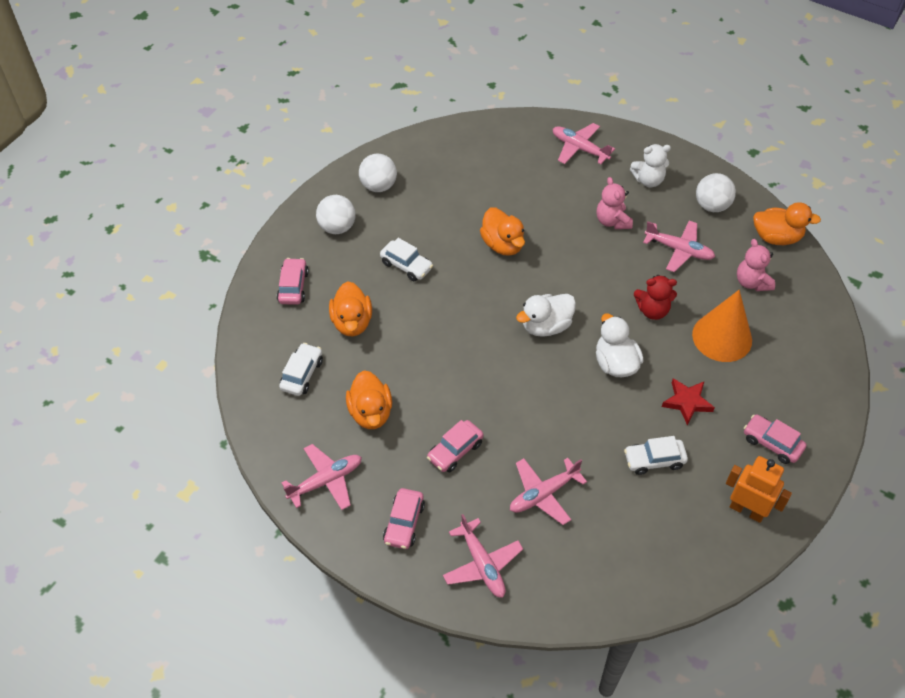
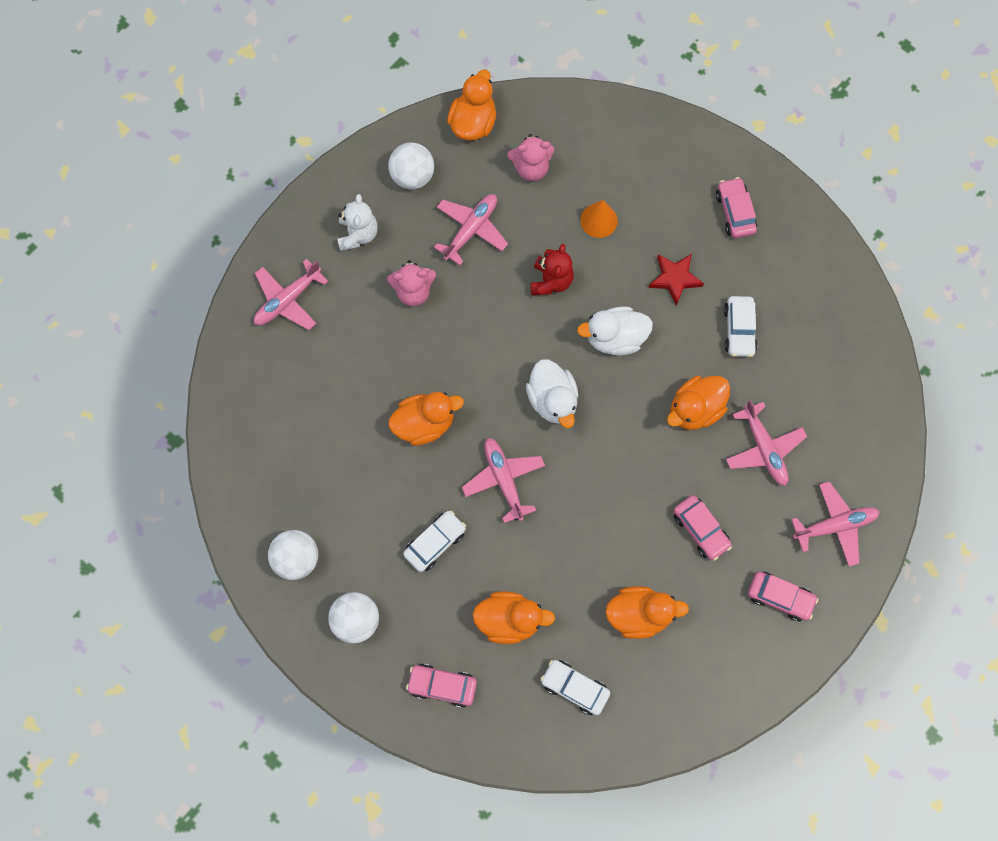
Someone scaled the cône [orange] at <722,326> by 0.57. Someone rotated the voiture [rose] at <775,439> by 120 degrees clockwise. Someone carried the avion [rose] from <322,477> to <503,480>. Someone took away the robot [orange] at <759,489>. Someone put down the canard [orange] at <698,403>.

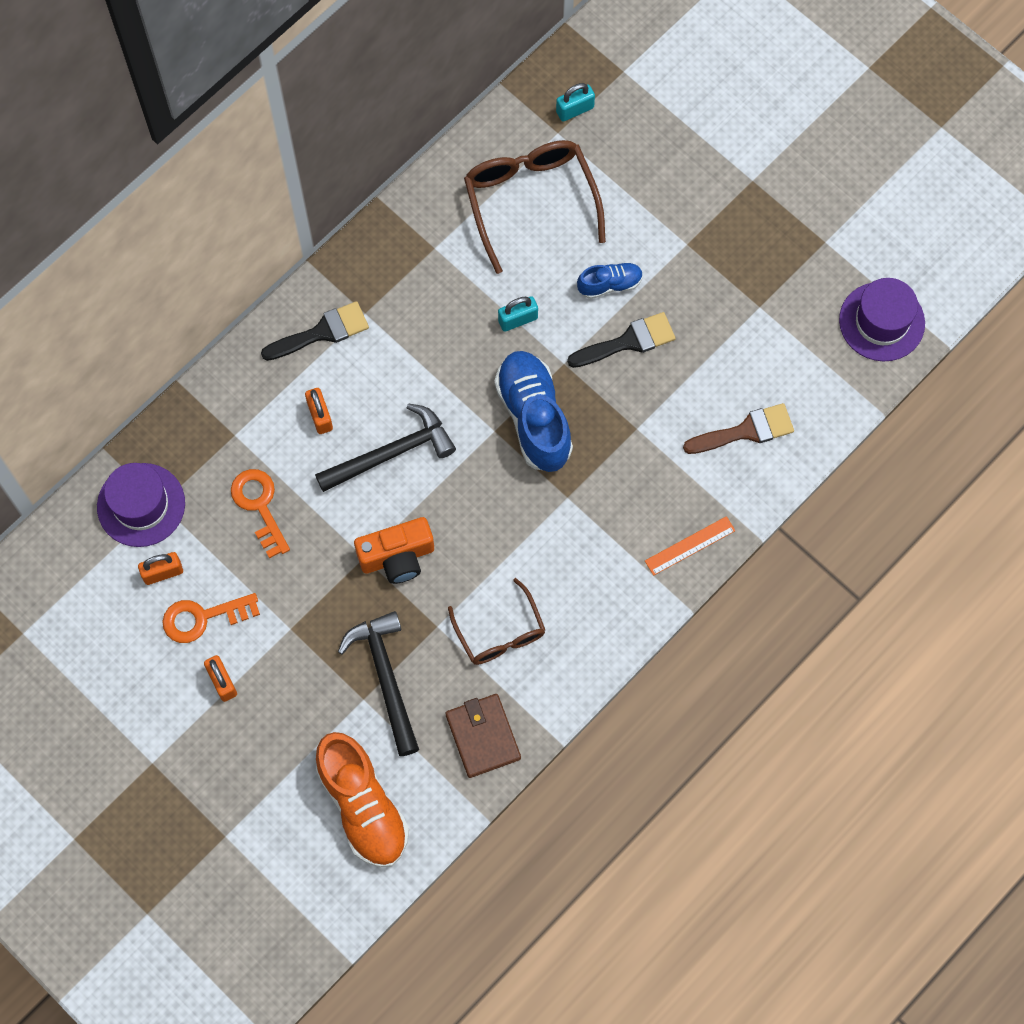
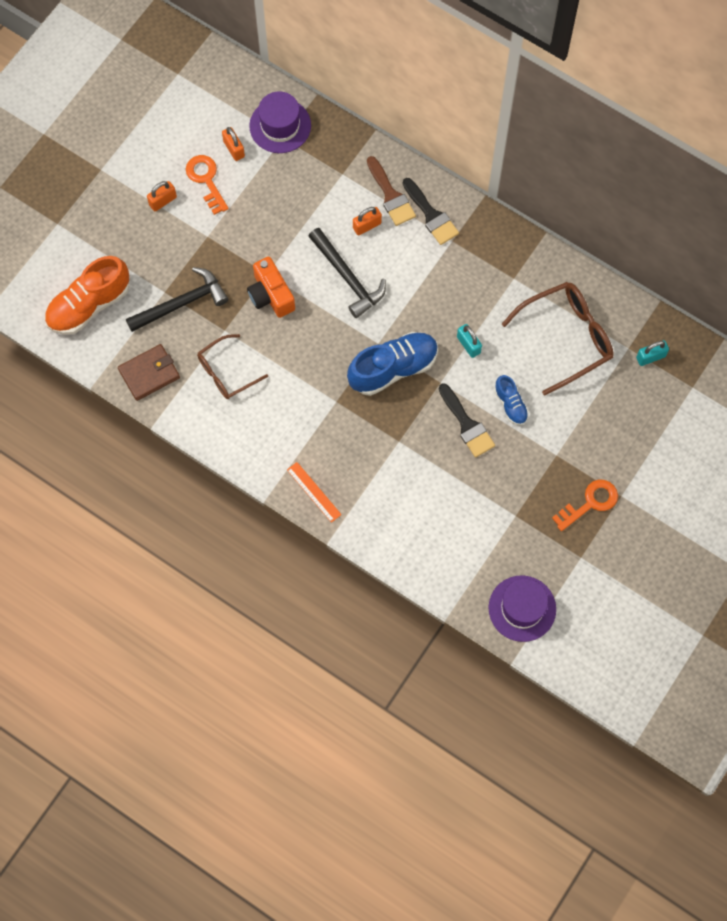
Someone rotated the cadenas [turquoise] at <575,102> by 75 degrees counterclockwise. Someone carried the pinceau [marron] from <738,428> to <391,191>. Someone carried the clé [orange] from <260,513> to <585,505>.

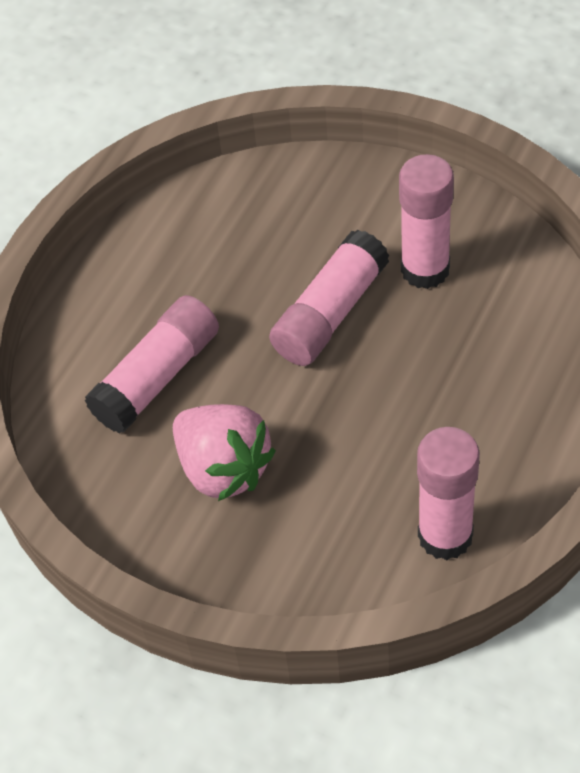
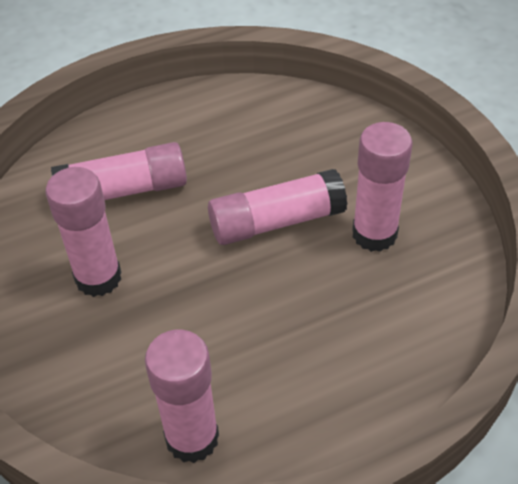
Someone swapped the fraise [rose] at <224,452> for the bâton de colle [rose] at <84,232>.

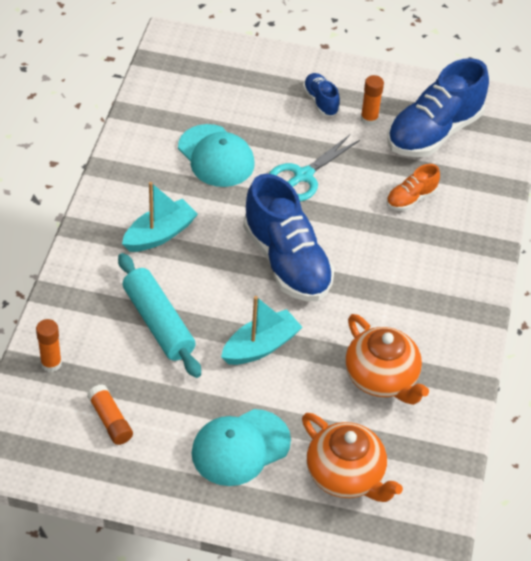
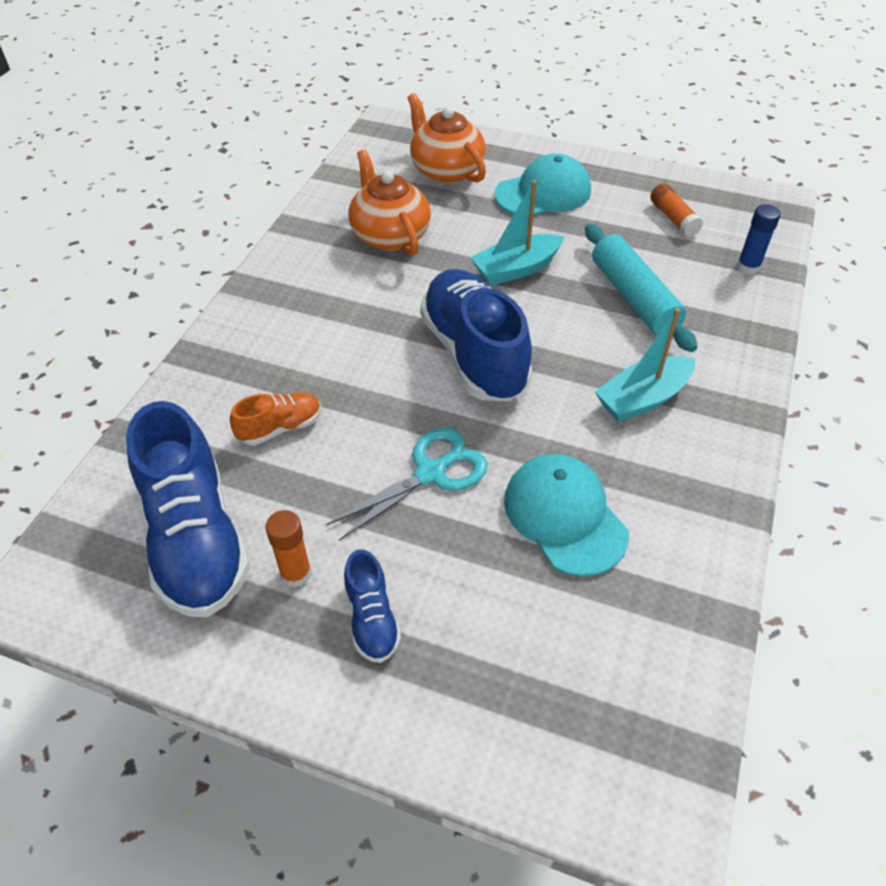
Someone rotated the chaussure [bleu] at <438,107> by 105 degrees clockwise. Someone repainted the bâton de colle [orange] at <49,345>, which became the bâton de colle [bleu] at <759,239>.

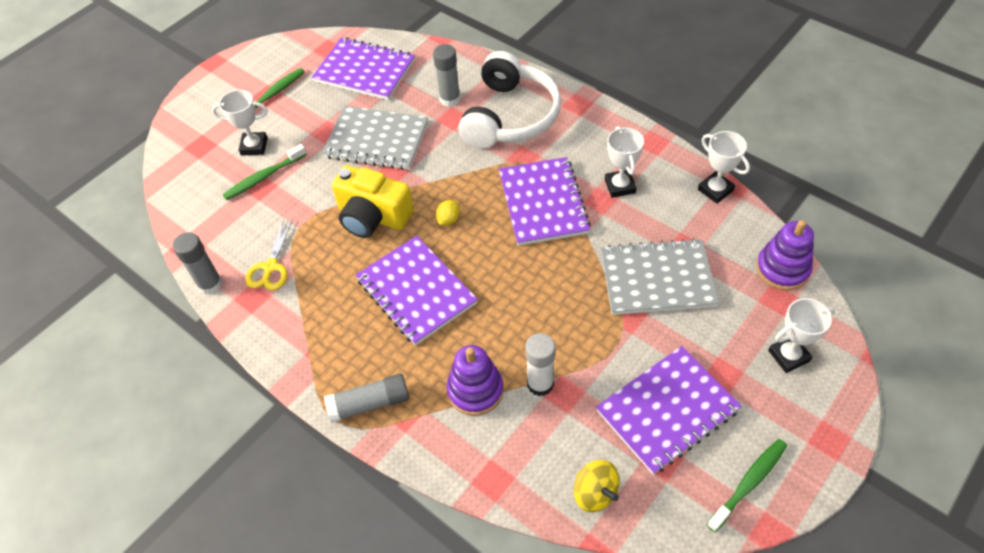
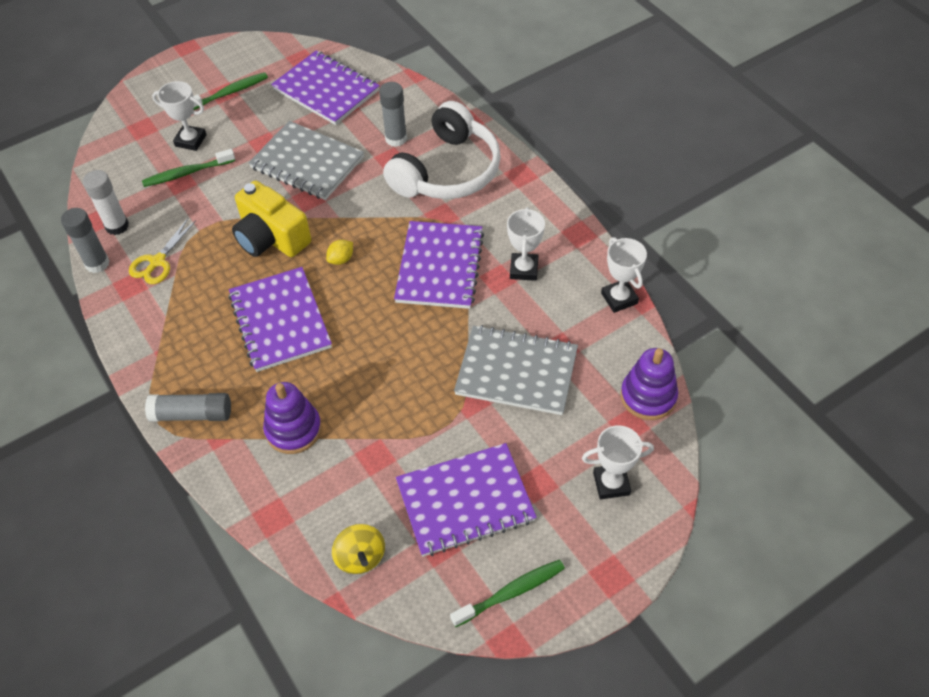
Someone carried the bâton de colle [blanc] from <540,364> to <106,202>.

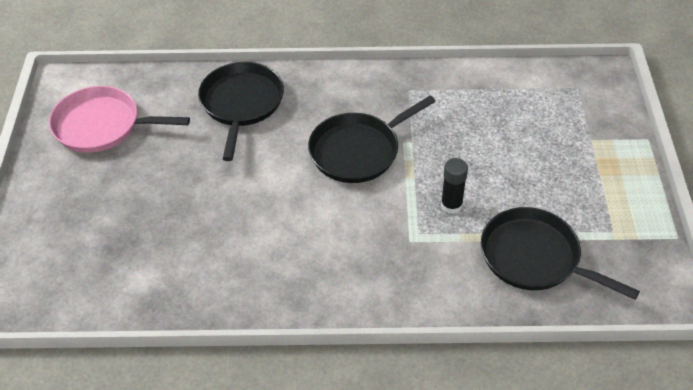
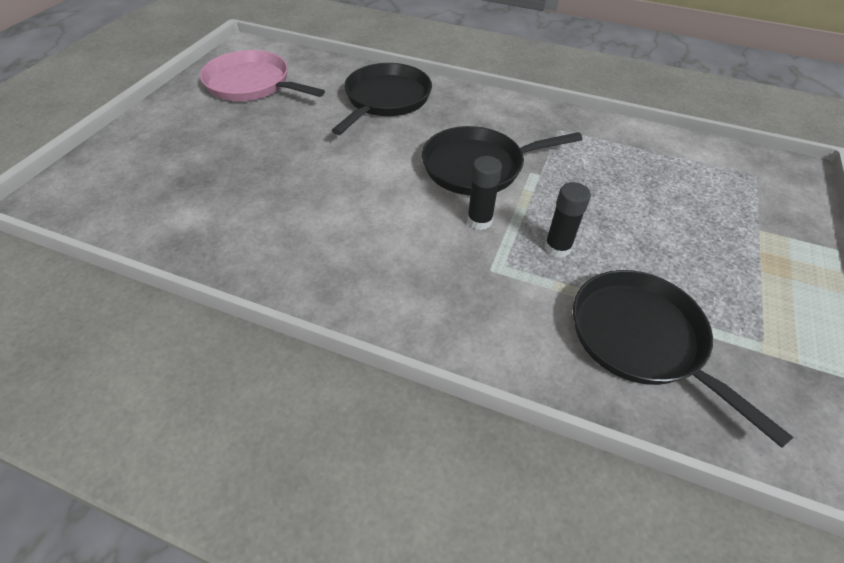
Someone put down the bâton de colle [noir] at <484,193>.

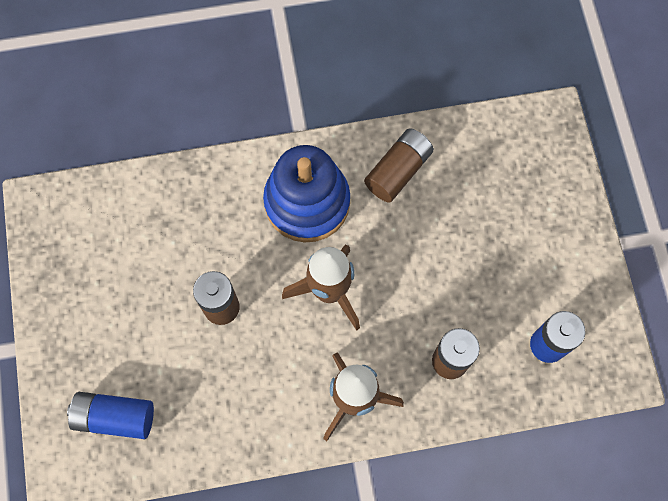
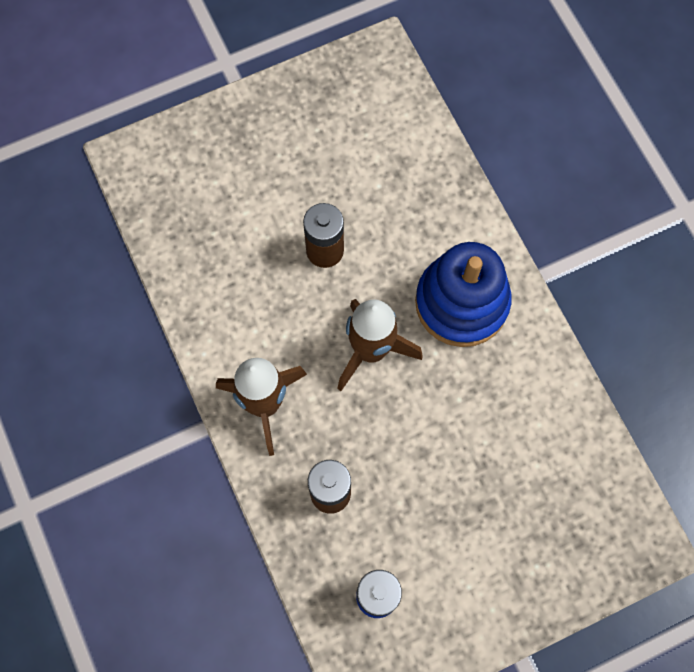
Someone took away the pile [marron] at <399,165>. Someone took away the pile [bleu] at <110,415>.

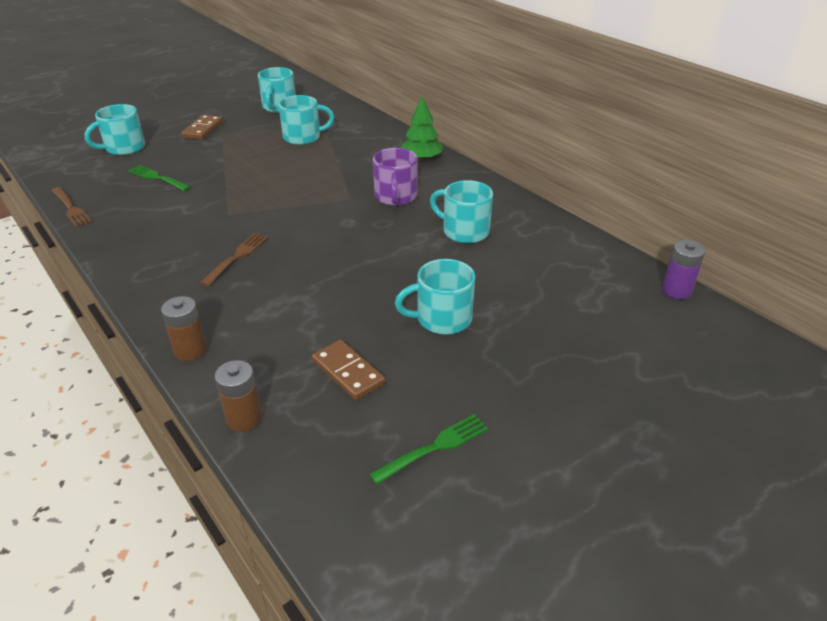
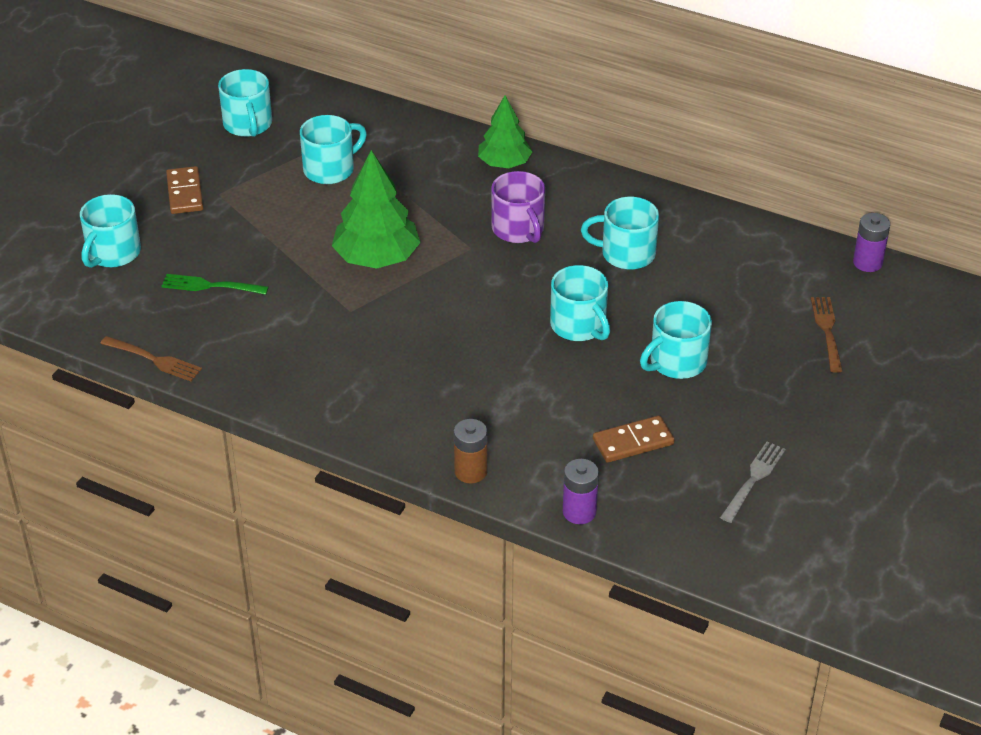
Someone carried the fourchette [marron] from <234,259> to <827,335>. Someone rotated the domino [marron] at <348,370> by 45 degrees counterclockwise. Someone repainted the pile [marron] at <238,396>, which became the pile [violet] at <581,491>. Someone repainted the fourchette [vert] at <428,449>, which became the fourchette [gris] at <753,482>. Someone put down the arbre [vert] at <376,209>. Someone put down the tasse [turquoise] at <580,303>.

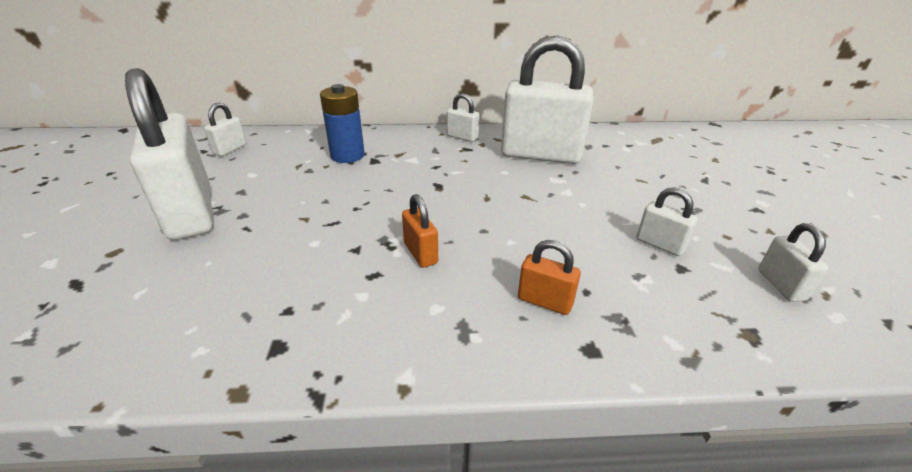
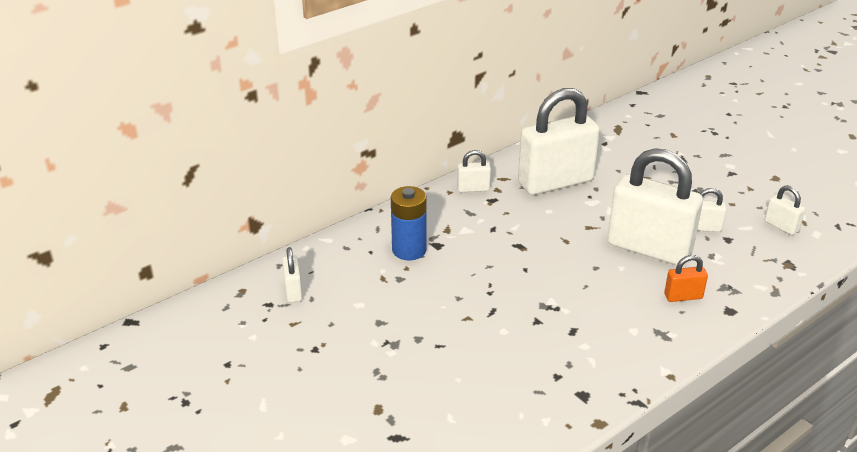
Someone carried the cadenas [blanc] from <169,154> to <655,206>. Someone took away the cadenas [orange] at <420,231>.

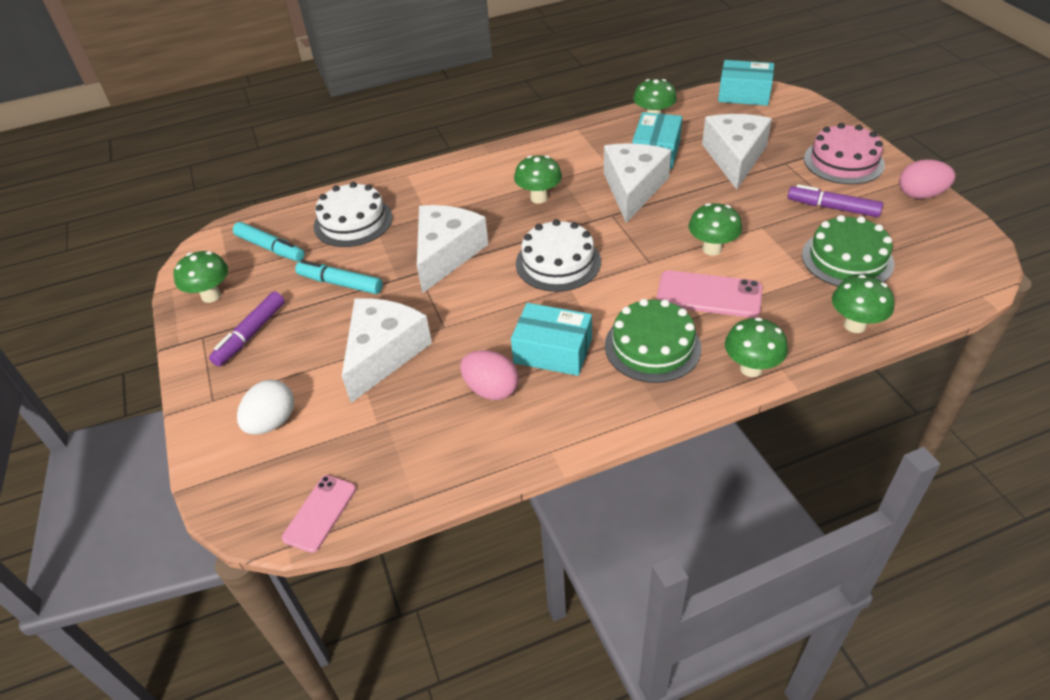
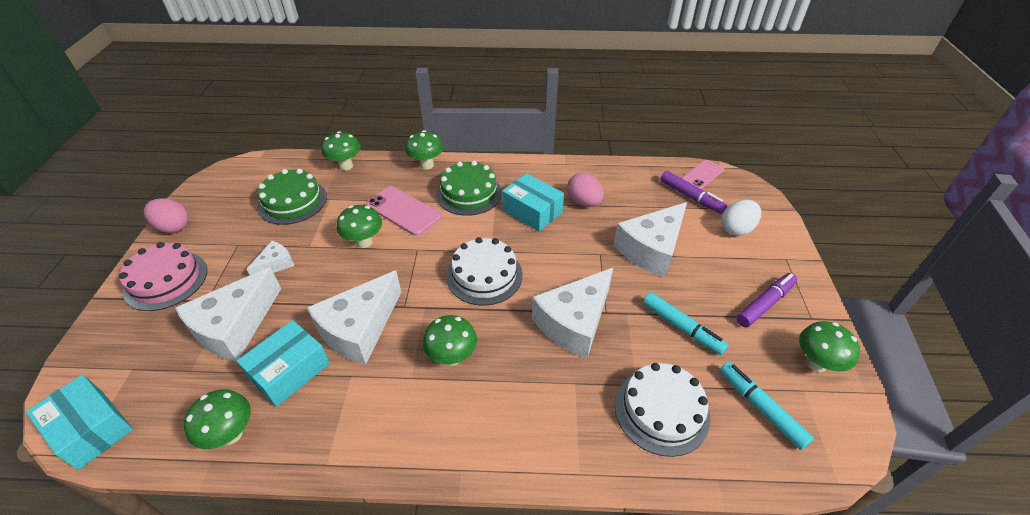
Someone carried the feutre [violet] from <835,200> to <693,192>. Someone put down the fromage [blanc] at <270,258>.

